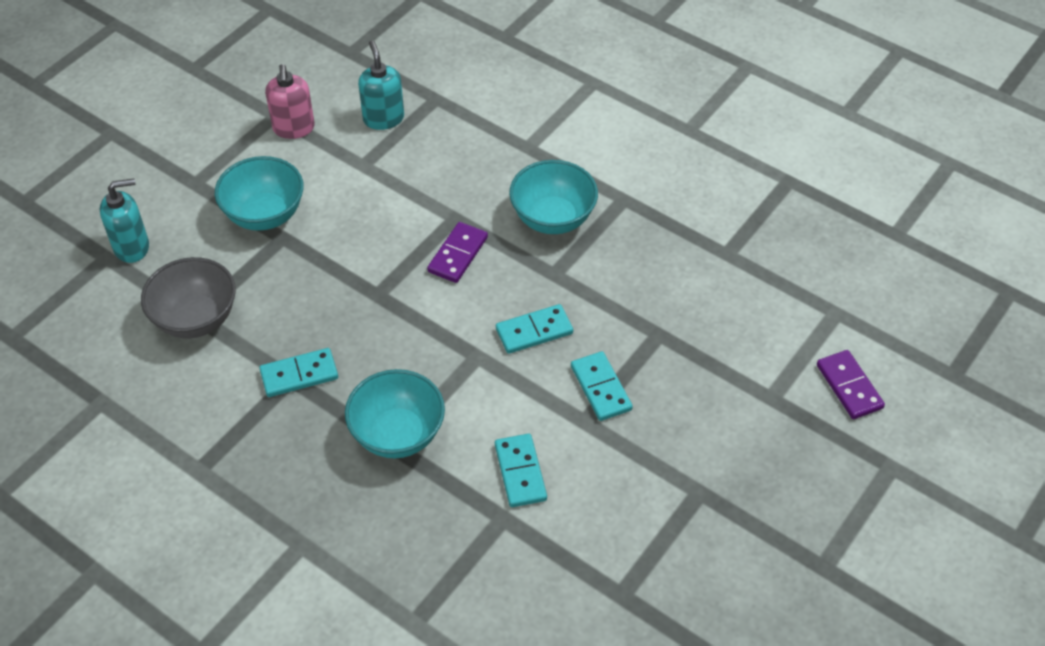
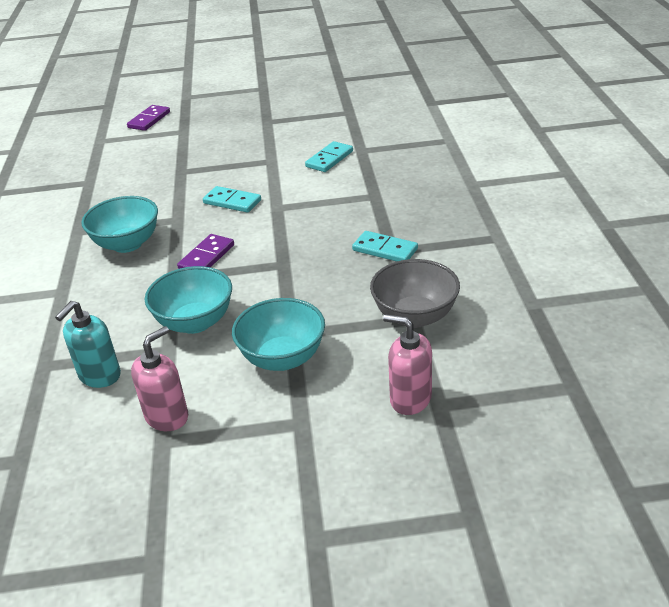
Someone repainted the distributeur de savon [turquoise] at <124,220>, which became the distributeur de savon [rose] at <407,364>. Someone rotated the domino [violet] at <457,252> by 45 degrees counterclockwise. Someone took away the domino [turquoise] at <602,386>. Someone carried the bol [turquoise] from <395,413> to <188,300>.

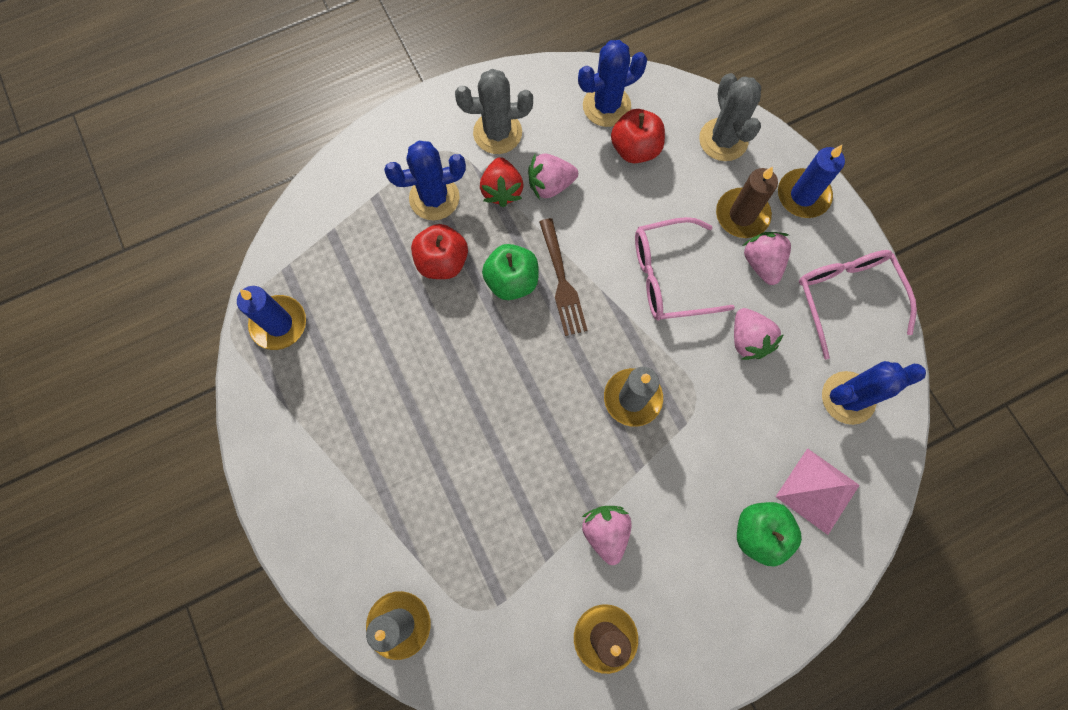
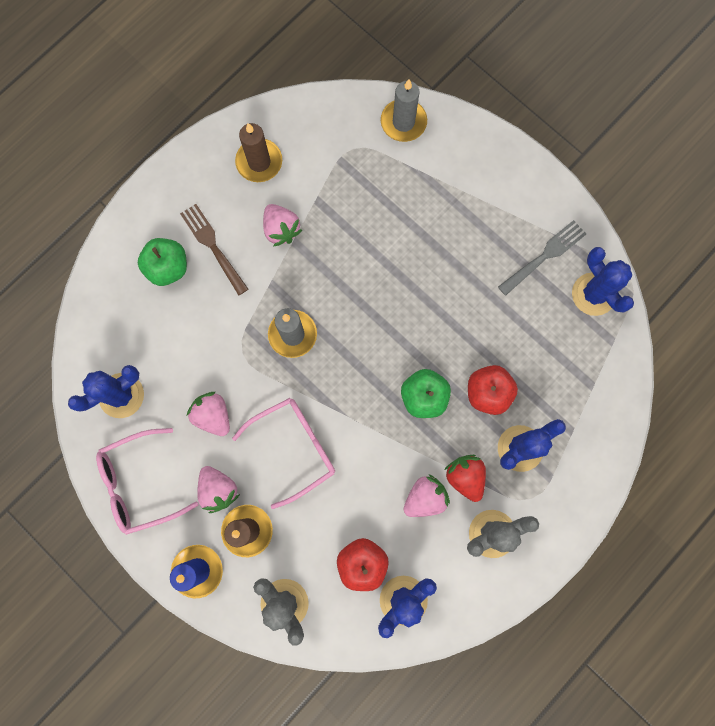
Someone carried the fourchette [marron] from <563,277> to <214,249>. Someone rotated the lunettes [rose] at <858,304> by 105 degrees clockwise. Someone swapped the bougie [bleu] at <271,318> for the cactus [bleu] at <603,281>. Someone took away the pyramide [rose] at <818,491>. Someone put down the fourchette [gris] at <542,258>.

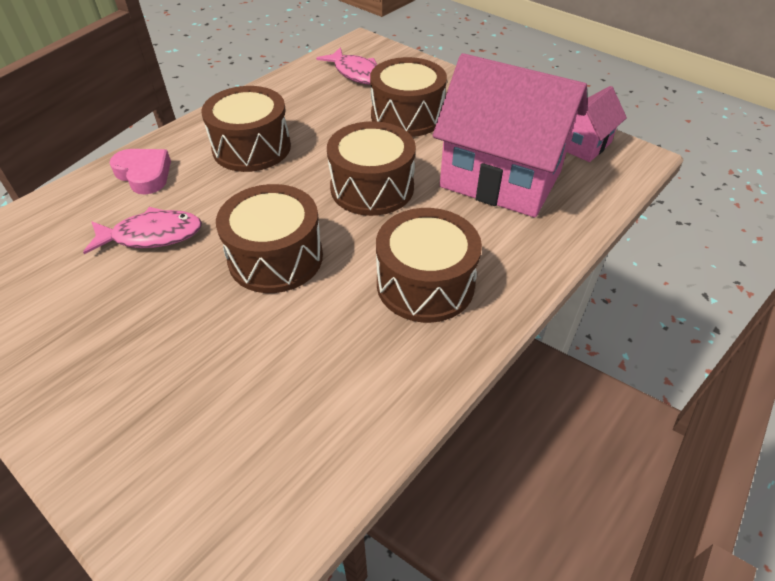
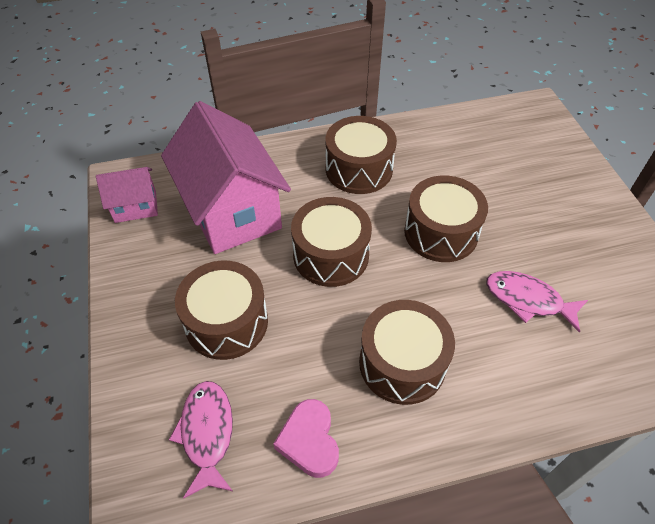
Someone carried the cœur [rose] from <140,171> to <306,438>.

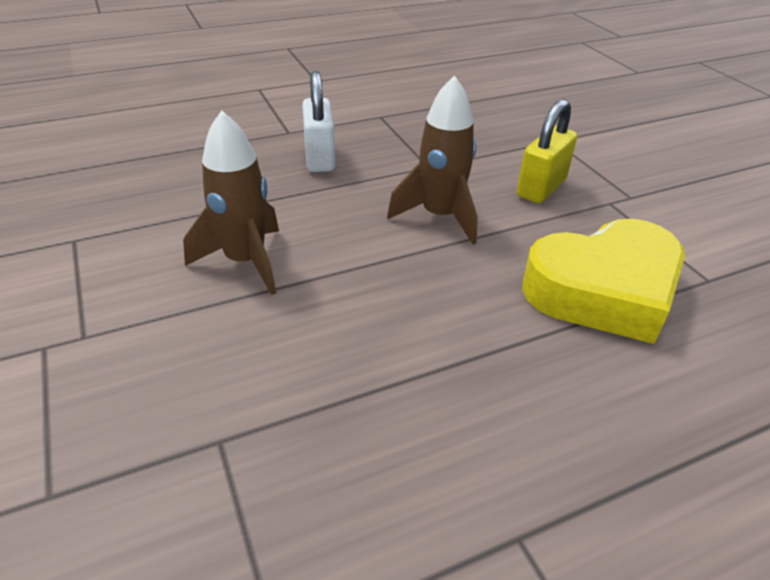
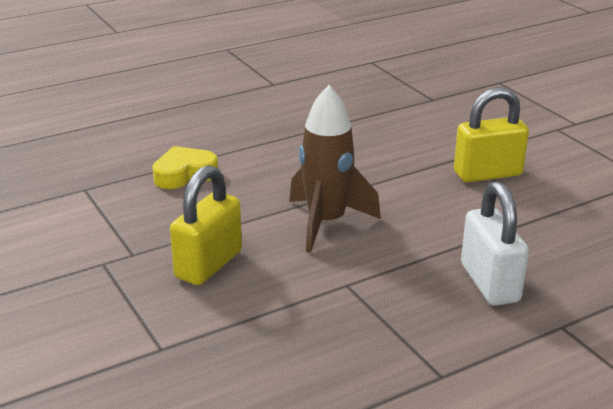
Someone swapped the fusée [marron] at <231,202> for the cadenas [jaune] at <491,134>. Someone scaled the cœur [jaune] at <603,281> by 0.49.

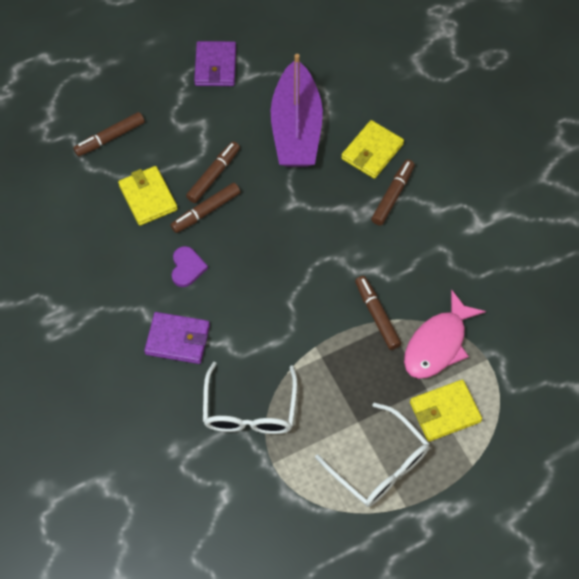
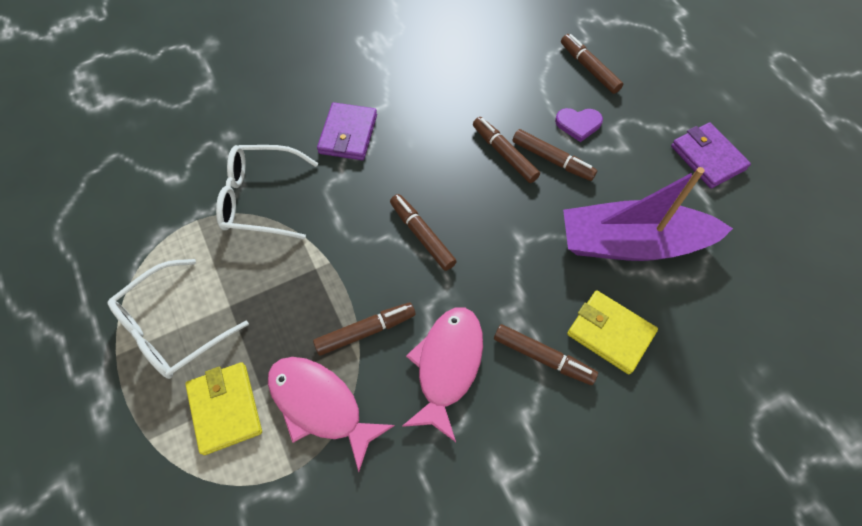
Someone rotated the portefeuille [violet] at <215,63> by 60 degrees clockwise. Someone took away the portefeuille [jaune] at <148,196>. Someone carried the cœur [violet] from <189,266> to <579,125>. Someone put down the feutre [marron] at <423,232>. Someone put down the poisson [rose] at <442,374>.

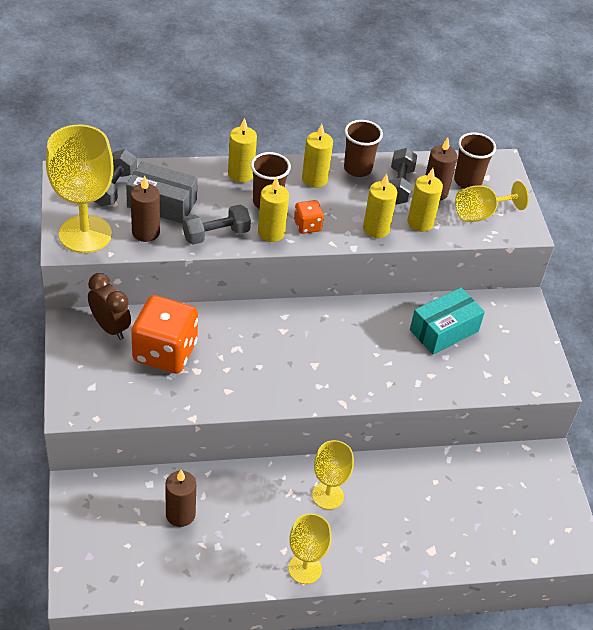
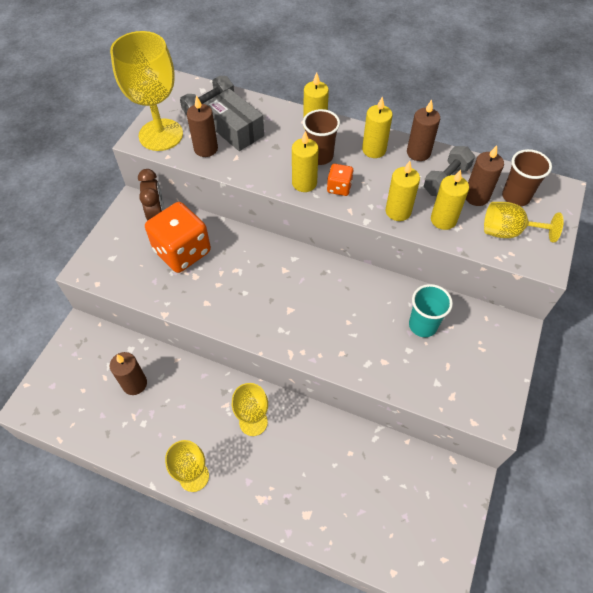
Someone swapped the gobelet [marron] at <363,148> for the bougie [marron] at <423,130>. Someone took away the haltère [gris] at <217,224>. Someone swapped the boîte [turquoise] at <447,321> for the gobelet [turquoise] at <431,310>.

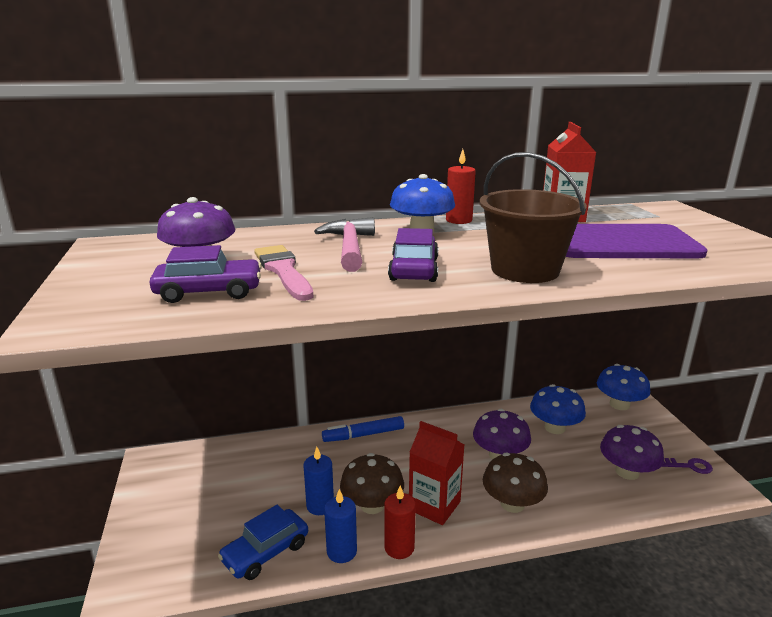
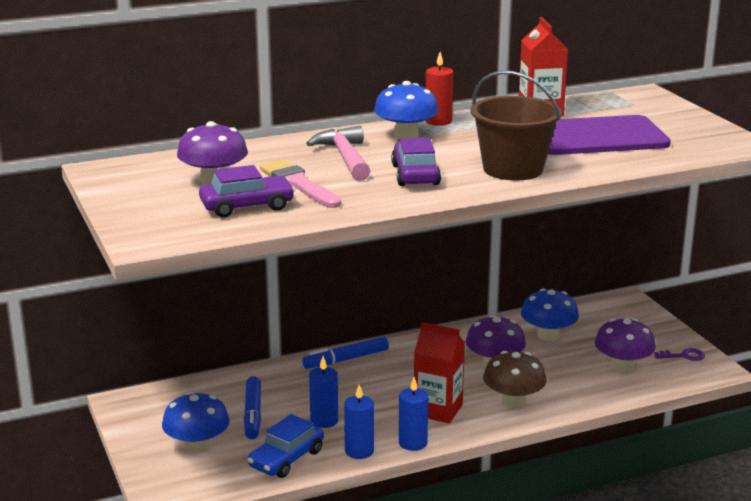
Someone carried the champignon [bleu] from <623,387> to <196,422>. Someone took away the champignon [marron] at <372,483>. Someone repainted the bougie [rouge] at <400,522>, which became the bougie [bleu] at <413,414>. Someone put down the feutre [bleu] at <252,407>.

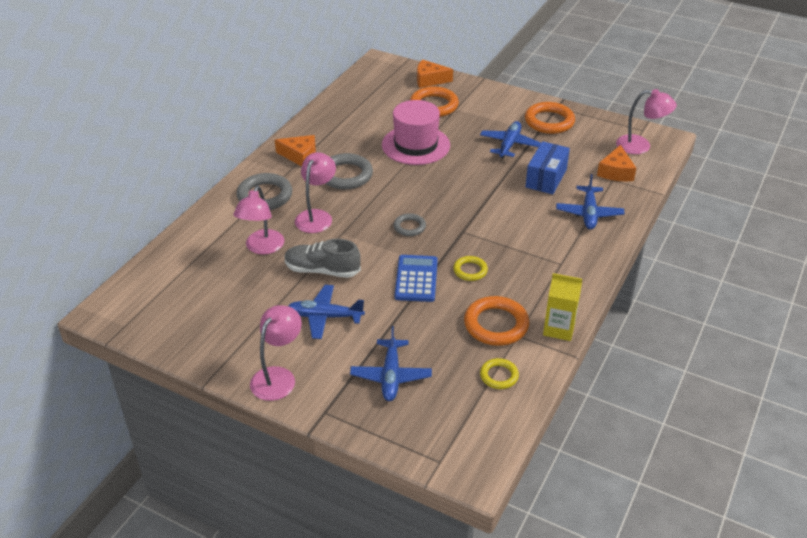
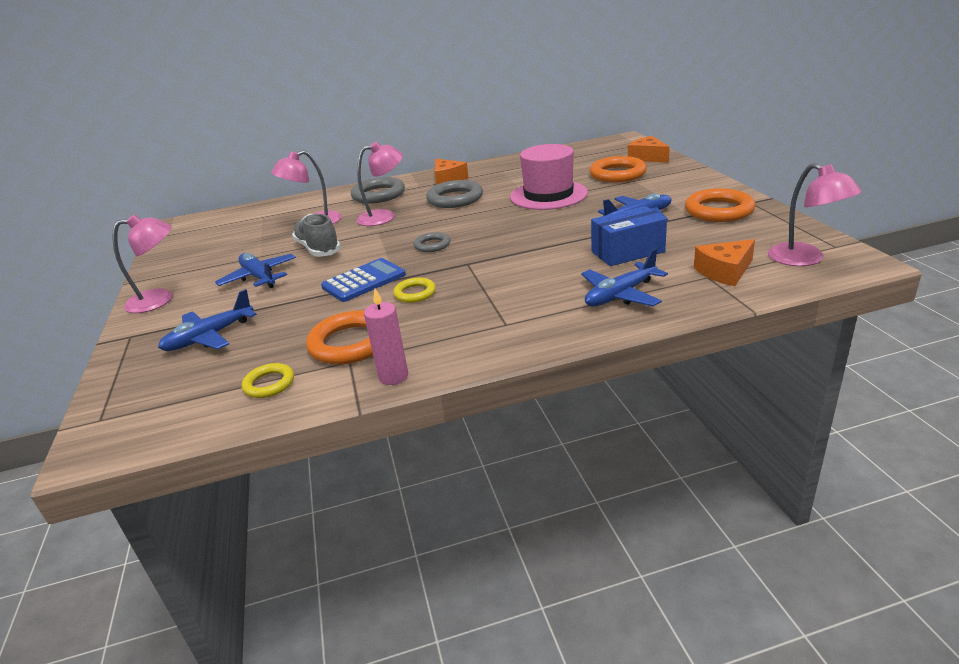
Someone swapped the brique de lait [jaune] at <562,307> for the bougie [rose] at <386,336>.

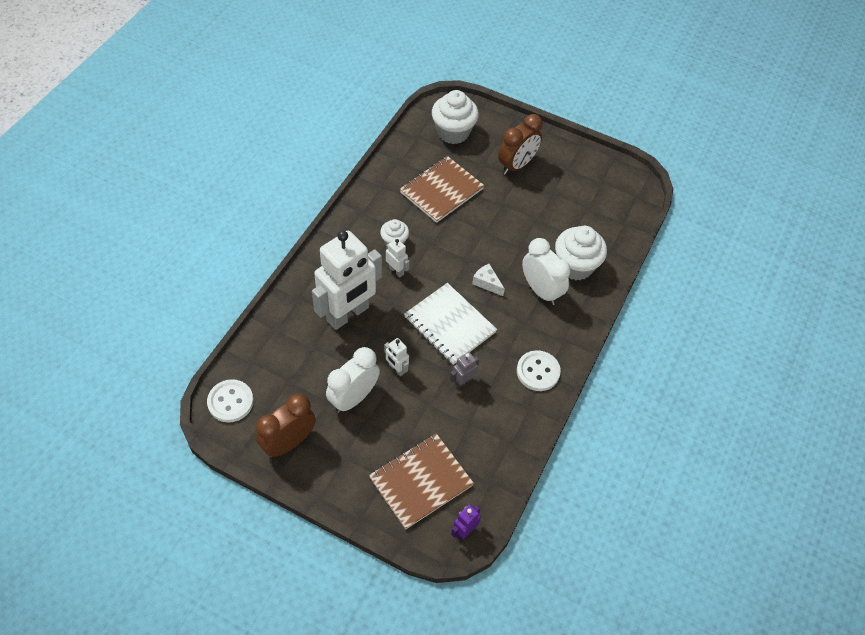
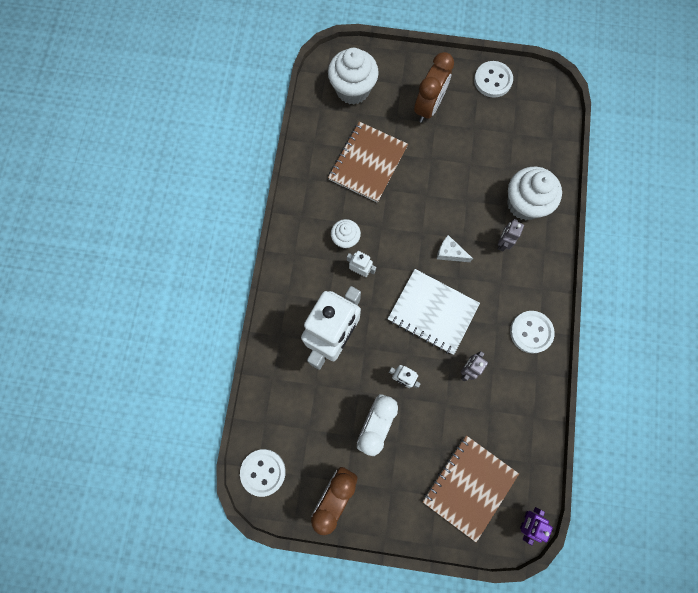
Someone swapped the réveil [blanc] at <546,271> for the robot [gris] at <511,235>. Someone put down the bouton [blanc] at <493,79>.

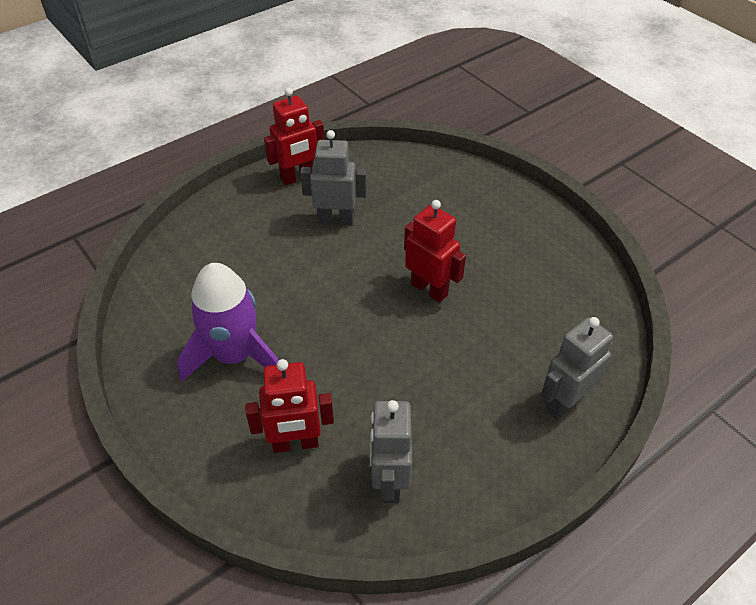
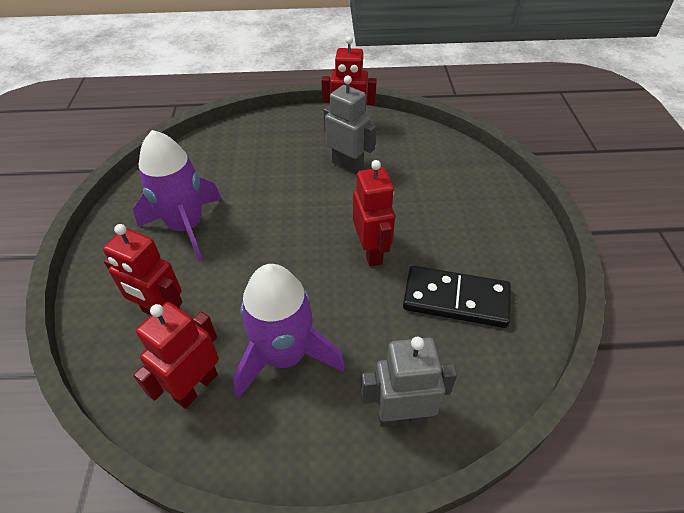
Someone repainted the robot [gris] at <391,451>, which became the robot [rouge] at <176,355>. Someone put down the fusée [violet] at <289,331>. Someone put down the domino [noir] at <457,297>.

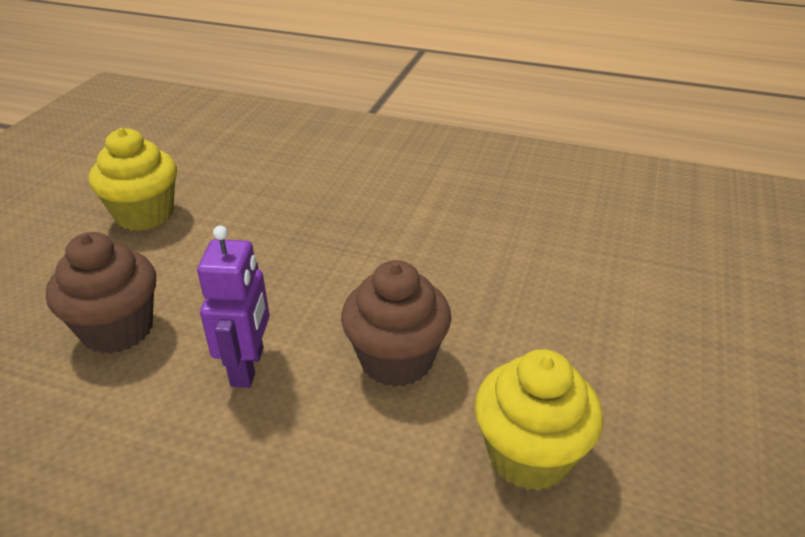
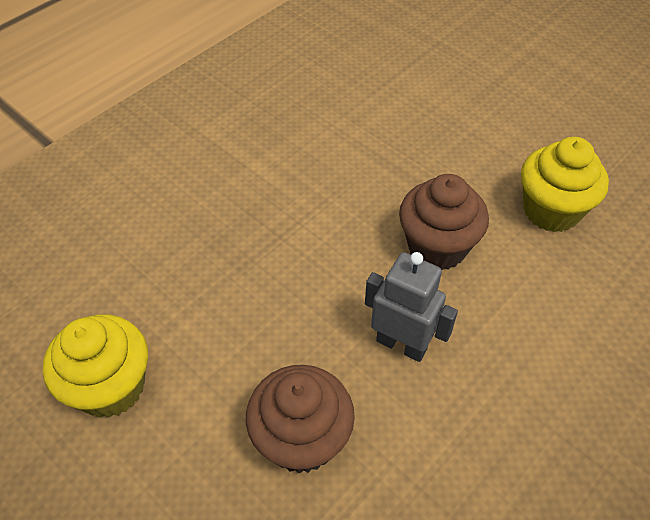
Someone repainted the robot [violet] at <233,306>, which became the robot [gris] at <411,307>.

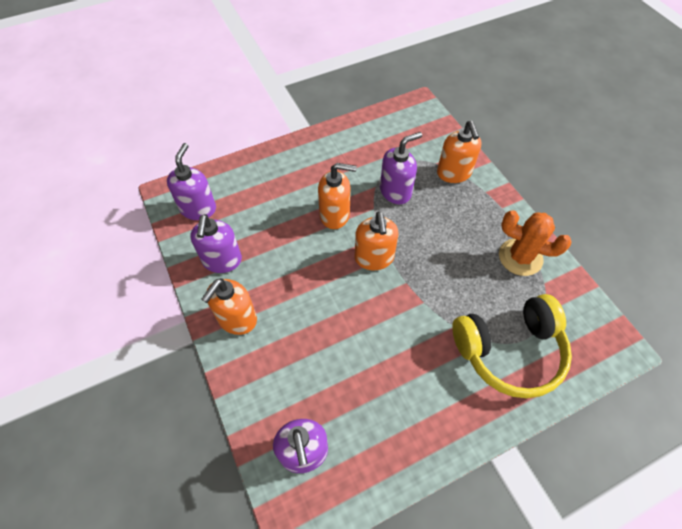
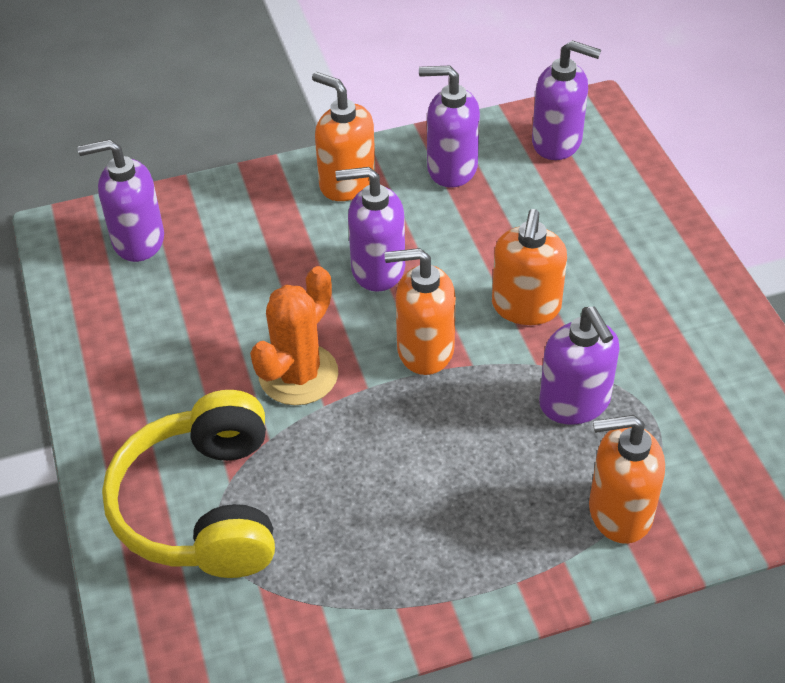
Someone carried the cactus [orange] from <535,243> to <294,335>. Someone put down the distributeur de savon [violet] at <370,229>.

